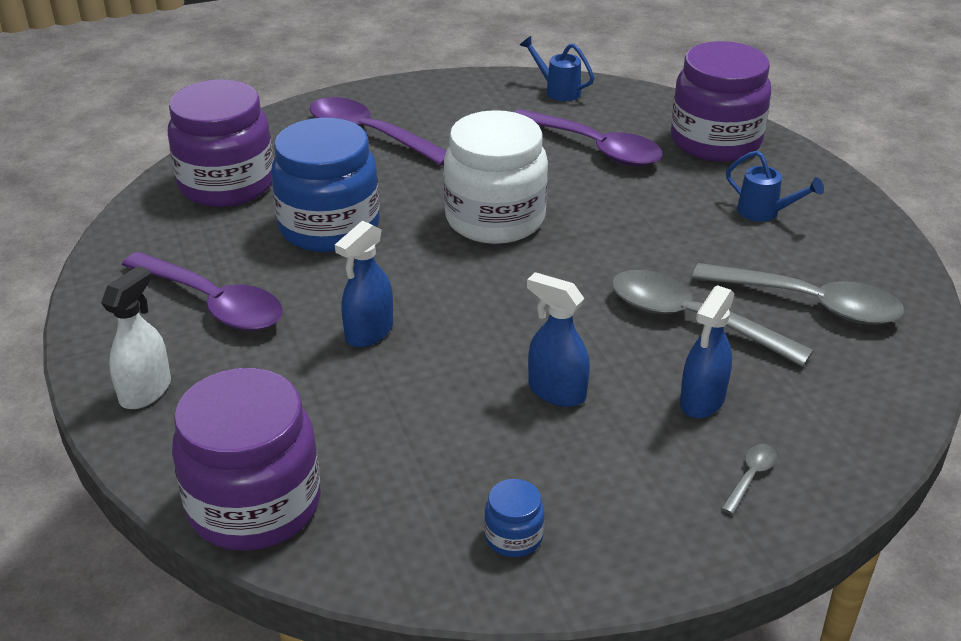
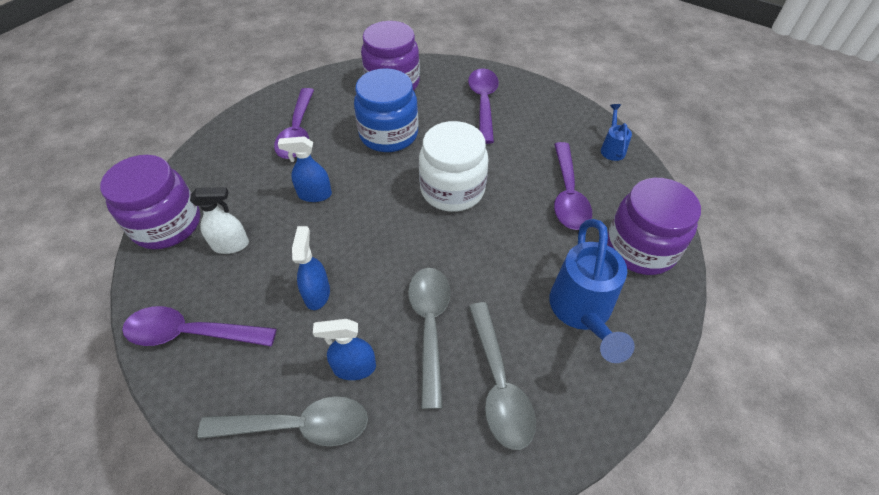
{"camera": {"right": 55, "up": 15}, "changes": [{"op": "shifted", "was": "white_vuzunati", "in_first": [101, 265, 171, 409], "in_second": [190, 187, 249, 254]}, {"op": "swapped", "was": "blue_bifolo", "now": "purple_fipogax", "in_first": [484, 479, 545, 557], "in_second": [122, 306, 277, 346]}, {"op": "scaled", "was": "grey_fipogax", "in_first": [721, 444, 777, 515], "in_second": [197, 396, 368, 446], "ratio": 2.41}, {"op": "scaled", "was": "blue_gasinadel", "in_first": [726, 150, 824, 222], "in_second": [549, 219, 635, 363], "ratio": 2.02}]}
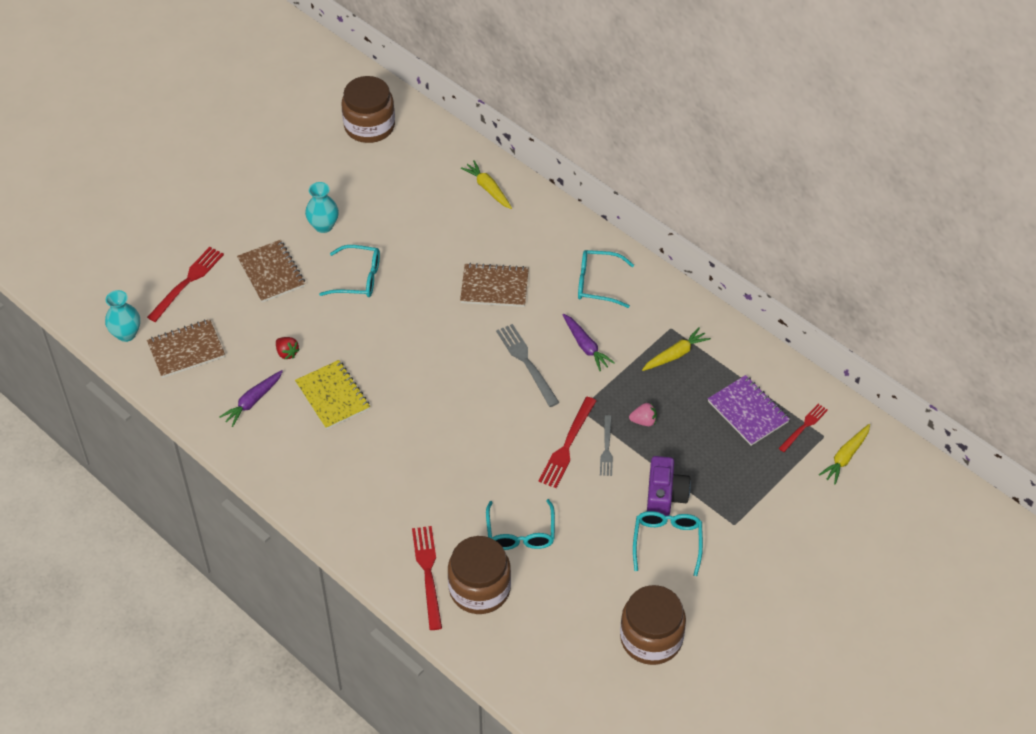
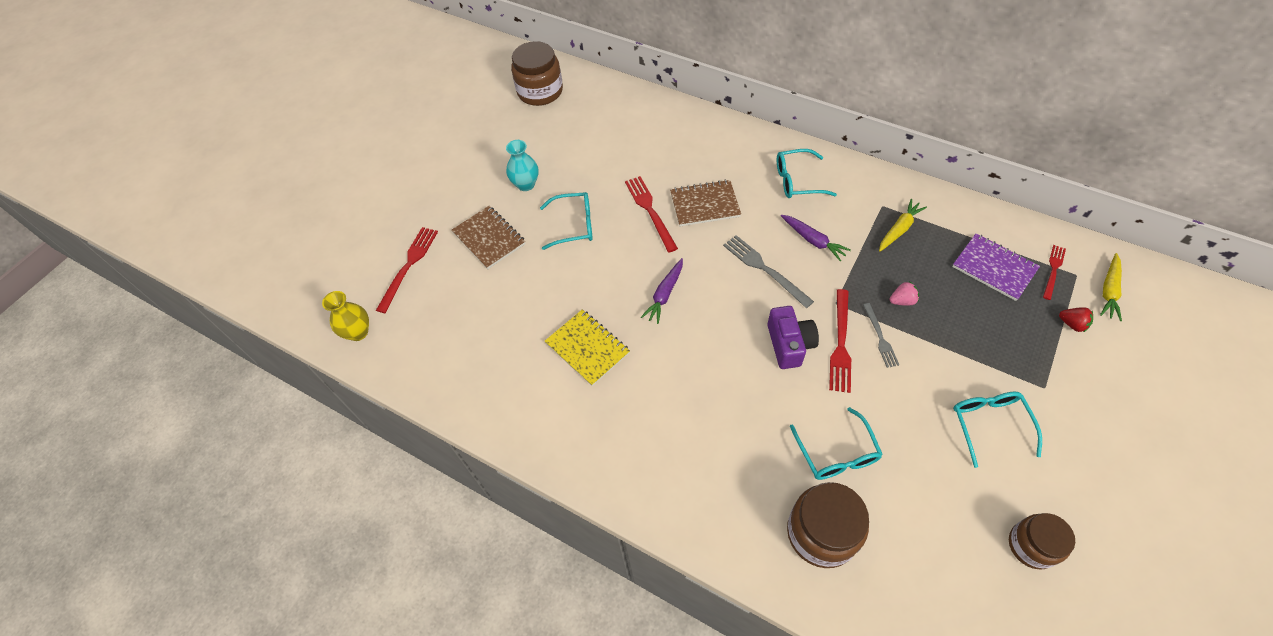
{"camera": {"right": -10, "up": 5}, "changes": [{"op": "repainted", "was": "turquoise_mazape", "now": "yellow_mazape", "in_first": [105, 290, 140, 342], "in_second": [322, 291, 369, 341]}, {"op": "gone", "was": "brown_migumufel", "in_first": [147, 319, 225, 378]}, {"op": "shifted", "was": "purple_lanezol", "in_first": [219, 370, 283, 427], "in_second": [641, 258, 683, 324]}, {"op": "shifted", "was": "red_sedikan", "in_first": [276, 337, 300, 359], "in_second": [1059, 307, 1093, 333]}, {"op": "shifted", "was": "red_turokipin", "in_first": [412, 526, 442, 630], "in_second": [625, 176, 678, 252]}, {"op": "gone", "was": "yellow_lanezol", "in_first": [461, 160, 512, 209]}, {"op": "scaled", "was": "brown_bifolo", "in_first": [620, 585, 686, 665], "in_second": [1009, 513, 1075, 570], "ratio": 0.65}, {"op": "shifted", "was": "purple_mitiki", "in_first": [647, 456, 691, 516], "in_second": [767, 306, 819, 369]}]}
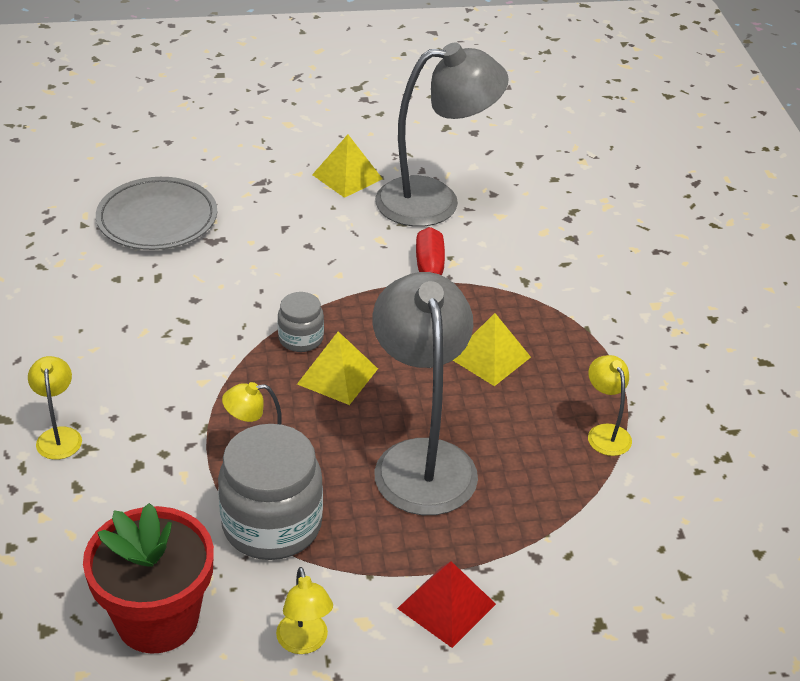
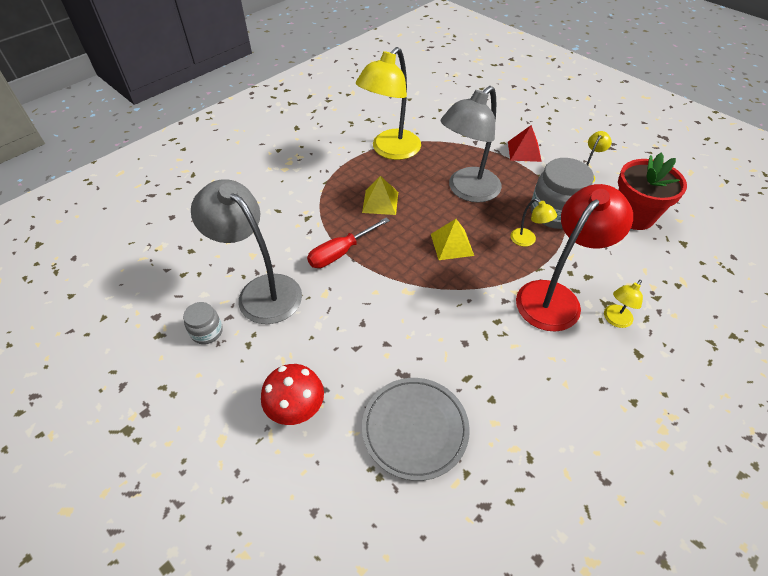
{"camera": {"right": -125, "up": 10}, "changes": [{"op": "shifted", "was": "grey_bifolo", "in_first": [278, 292, 324, 352], "in_second": [183, 302, 223, 344]}, {"op": "gone", "was": "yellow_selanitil", "in_first": [312, 134, 382, 198]}, {"op": "scaled", "was": "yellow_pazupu", "in_first": [588, 355, 632, 456], "in_second": [356, 47, 421, 160], "ratio": 2.27}, {"op": "new", "now": "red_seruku", "in_second": [261, 364, 324, 425]}, {"op": "new", "now": "red_pazupu", "in_second": [516, 184, 633, 332]}]}
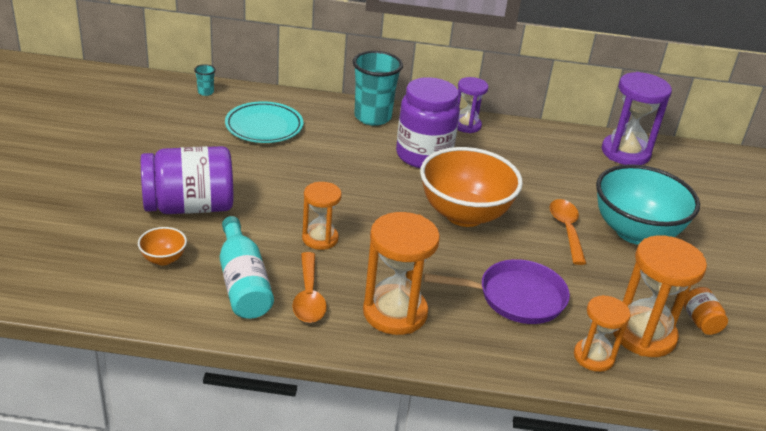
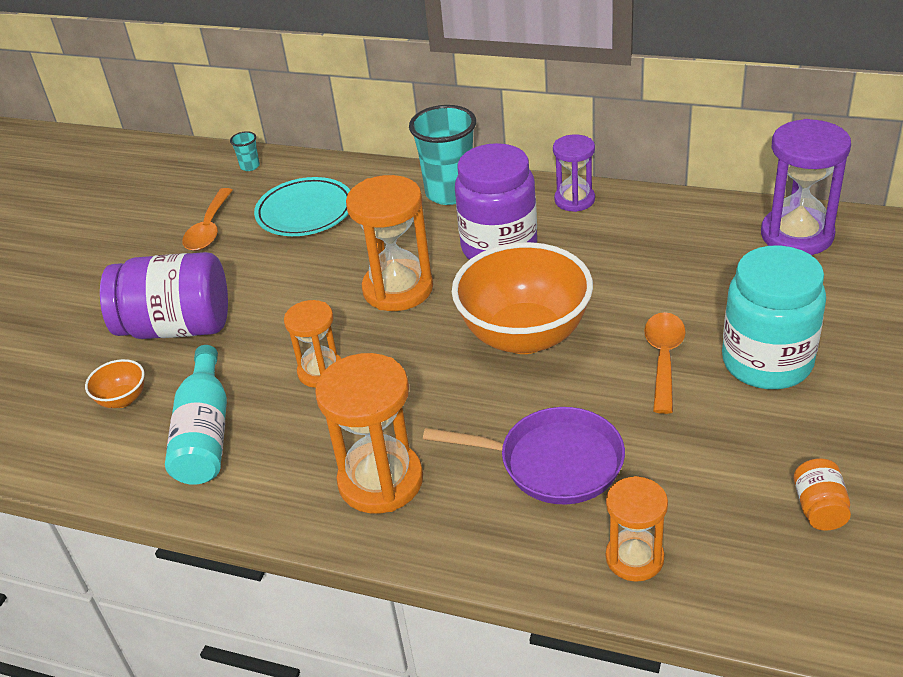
{"camera": {"right": 20, "up": 5}, "changes": [{"op": "shifted", "was": "orange_fipogax", "in_first": [292, 252, 327, 323], "in_second": [182, 188, 233, 251]}, {"op": "swapped", "was": "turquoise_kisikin", "now": "turquoise_bifolo", "in_first": [596, 164, 700, 245], "in_second": [722, 246, 826, 389]}, {"op": "shifted", "was": "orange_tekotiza", "in_first": [613, 235, 707, 357], "in_second": [346, 175, 433, 311]}]}
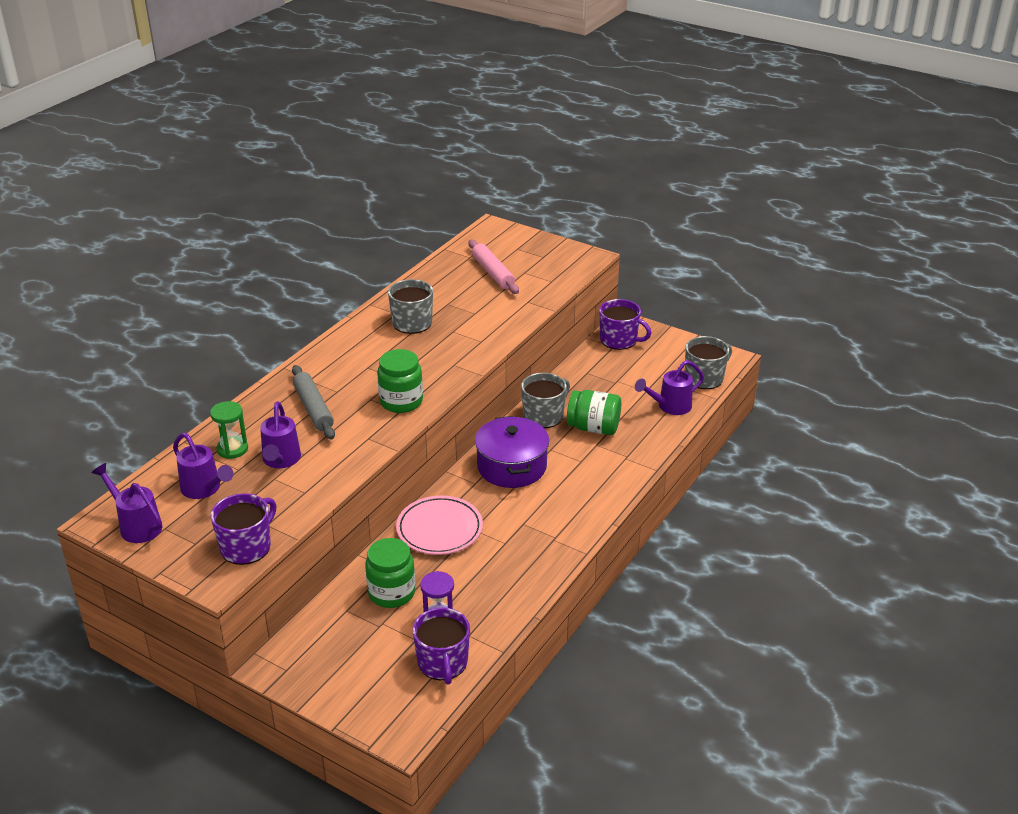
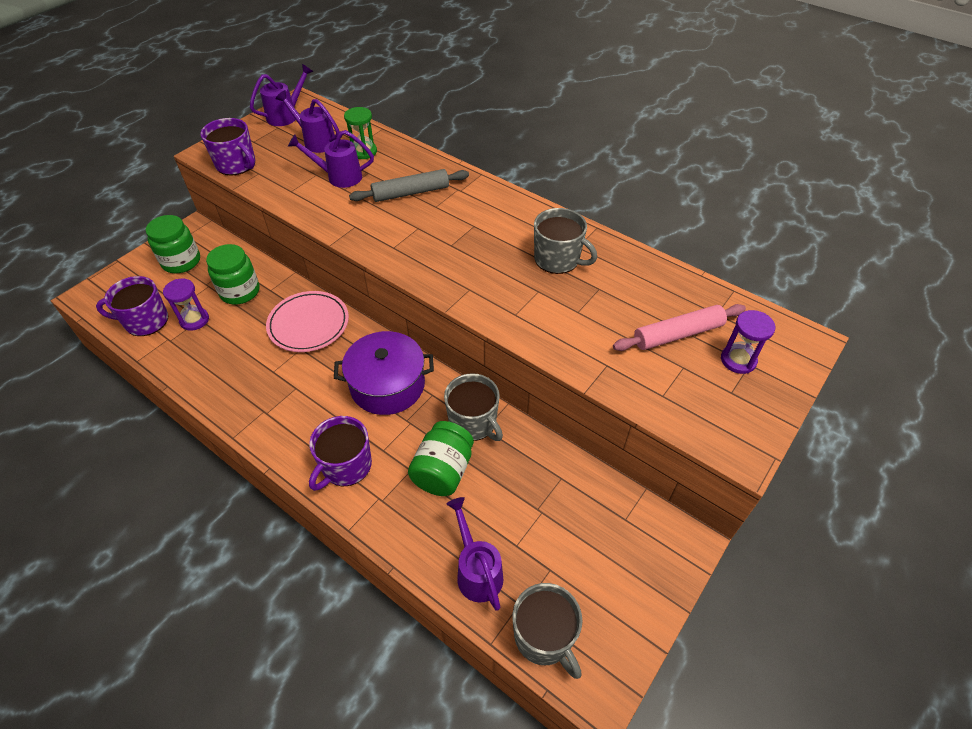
{"camera": {"right": 95, "up": 15}, "changes": [{"op": "rotated", "was": "purple_gasinadel", "in_first": [173, 433, 234, 499], "in_second": [275, 90, 340, 153], "clockwise": 75}, {"op": "shifted", "was": "green_bifolo", "in_first": [377, 349, 423, 413], "in_second": [146, 215, 200, 273]}, {"op": "shifted", "was": "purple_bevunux", "in_first": [599, 299, 651, 350], "in_second": [309, 416, 372, 491]}, {"op": "new", "now": "purple_tekotiza", "in_second": [721, 310, 775, 374]}]}
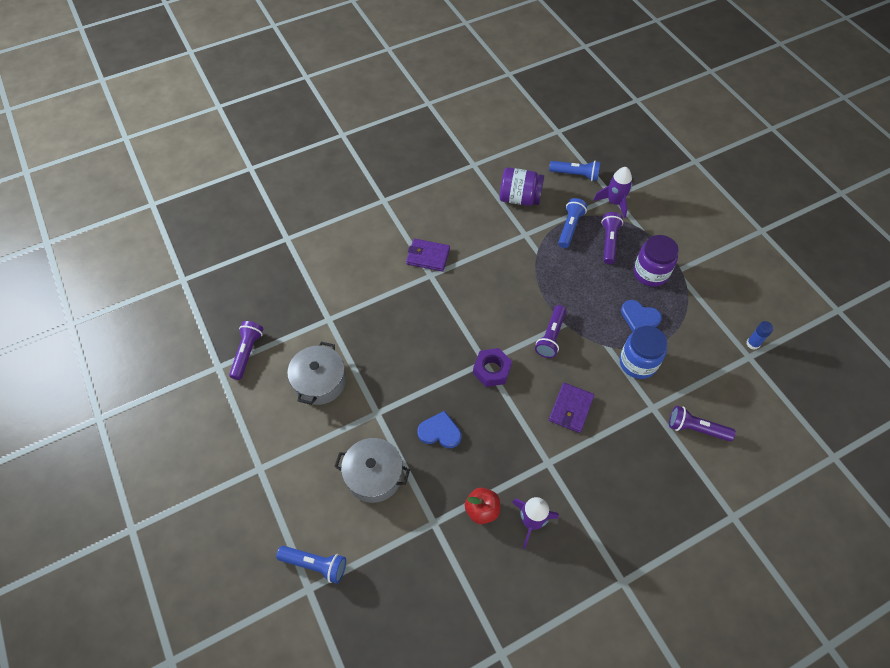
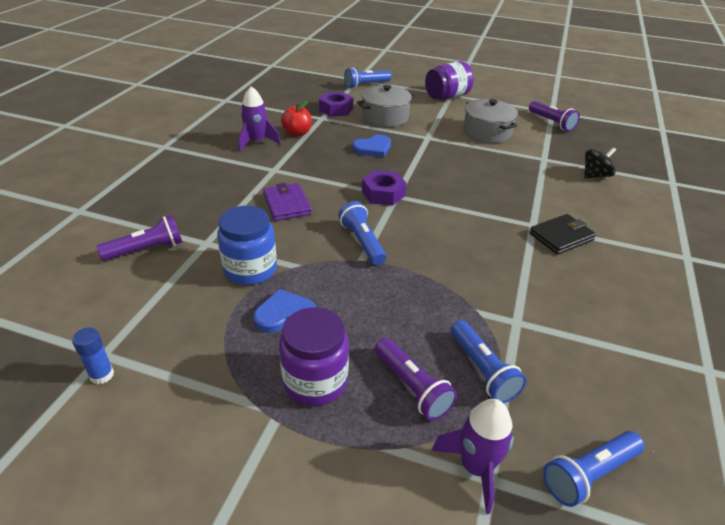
{"camera": {"right": 135, "up": -20}, "changes": [{"op": "repainted", "was": "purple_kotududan", "now": "black_kotududan", "in_first": [406, 239, 450, 272], "in_second": [529, 214, 596, 255]}, {"op": "shifted", "was": "purple_bifolo", "in_first": [500, 167, 544, 206], "in_second": [425, 61, 474, 100]}, {"op": "repainted", "was": "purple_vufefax", "now": "blue_vufefax", "in_first": [535, 305, 566, 358], "in_second": [339, 201, 386, 265]}, {"op": "new", "now": "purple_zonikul", "in_second": [319, 92, 353, 117]}, {"op": "new", "now": "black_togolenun", "in_second": [584, 147, 616, 178]}]}
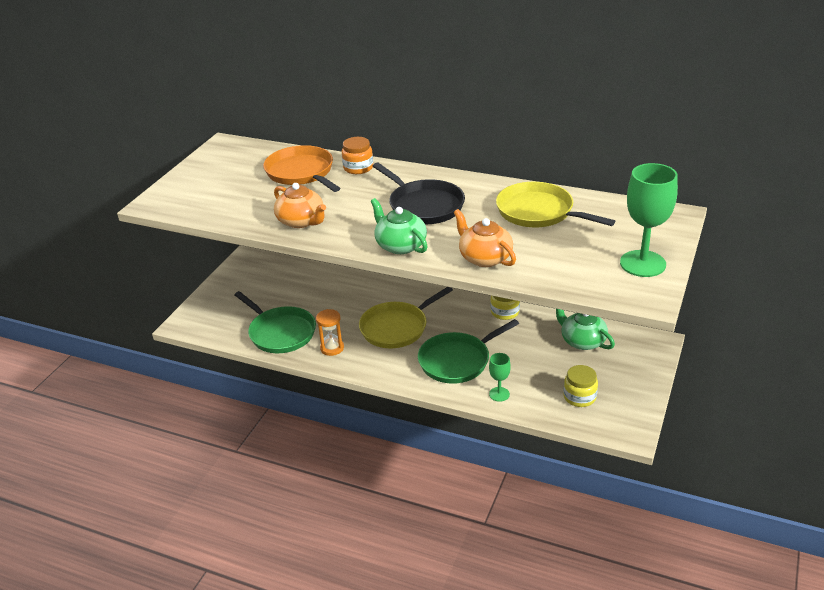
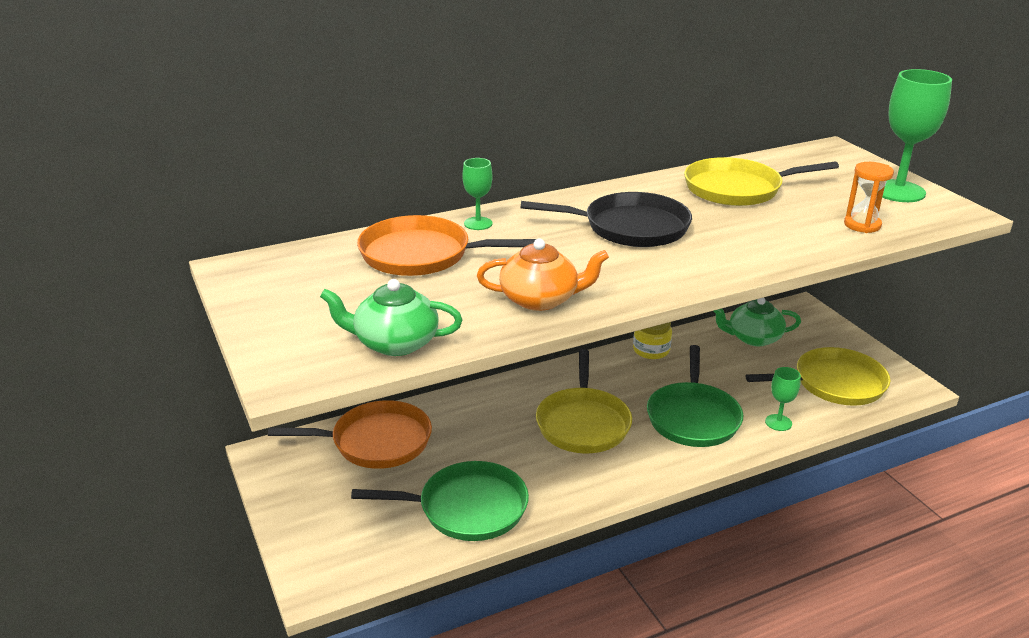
{"camera": {"right": -50, "up": -5}, "changes": [{"op": "shifted", "was": "orange_tekotiza", "in_first": [316, 309, 344, 356], "in_second": [844, 162, 894, 233]}, {"op": "swapped", "was": "orange_bifolo", "now": "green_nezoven", "in_first": [342, 137, 373, 174], "in_second": [462, 158, 493, 230]}, {"op": "shifted", "was": "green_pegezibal", "in_first": [371, 198, 428, 254], "in_second": [320, 279, 463, 356]}, {"op": "gone", "was": "orange_pegezibal", "in_first": [454, 209, 516, 267]}, {"op": "swapped", "was": "yellow_bifolo", "now": "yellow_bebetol", "in_first": [563, 365, 598, 407], "in_second": [745, 347, 890, 406]}, {"op": "new", "now": "orange_bebetol", "in_second": [268, 400, 432, 469]}]}
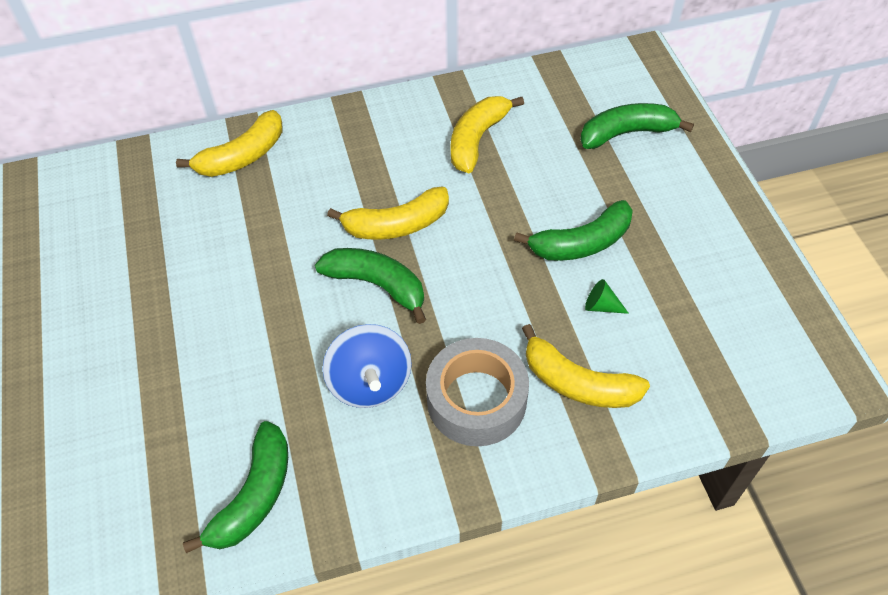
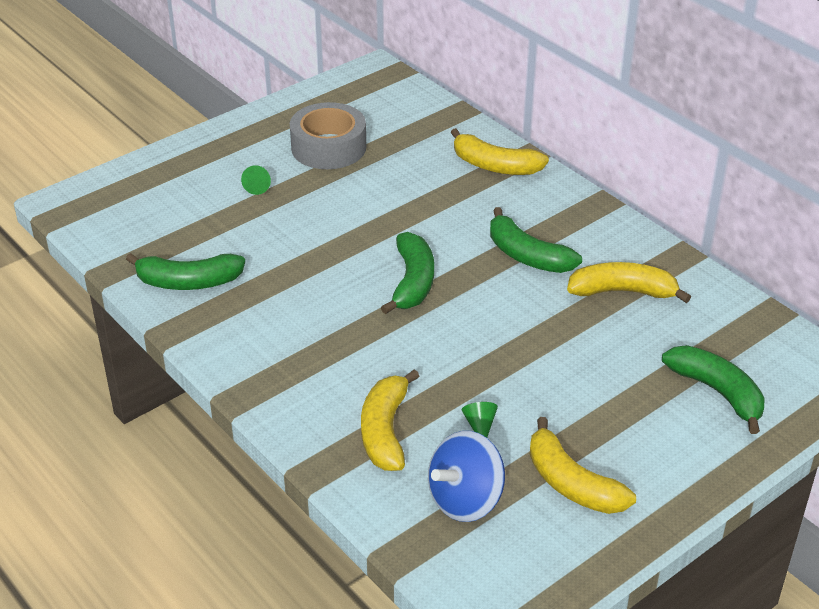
{"camera": {"right": 65, "up": -15}, "changes": [{"op": "shifted", "was": "blue_togolenun", "in_first": [323, 324, 412, 408], "in_second": [428, 431, 505, 522]}, {"op": "shifted", "was": "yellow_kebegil", "in_first": [327, 187, 449, 240], "in_second": [530, 417, 636, 514]}, {"op": "shifted", "was": "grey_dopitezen", "in_first": [426, 338, 529, 446], "in_second": [290, 102, 366, 169]}, {"op": "shifted", "was": "green_kebegil", "in_first": [514, 200, 633, 261], "in_second": [490, 207, 582, 273]}, {"op": "new", "now": "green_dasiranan", "in_second": [241, 165, 271, 195]}]}
